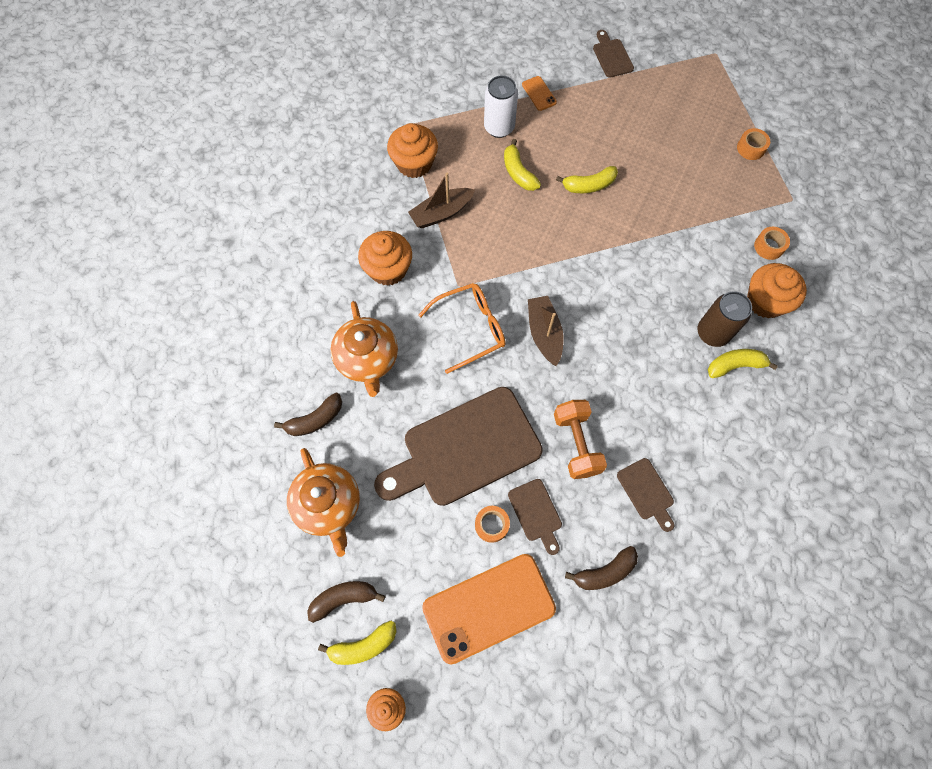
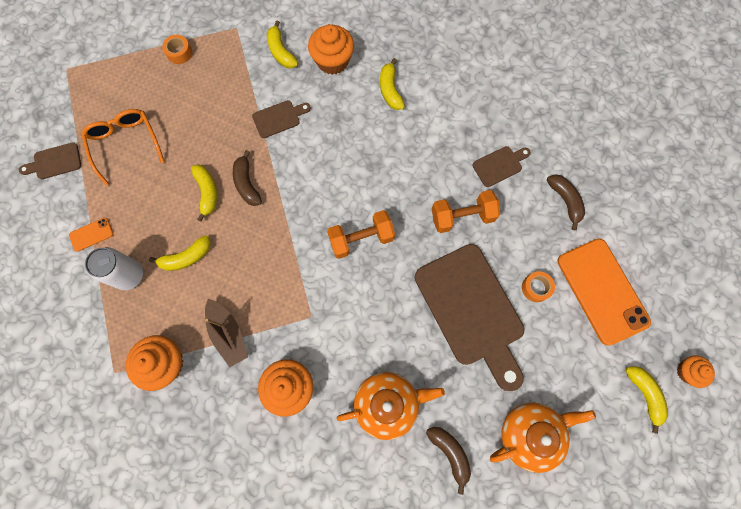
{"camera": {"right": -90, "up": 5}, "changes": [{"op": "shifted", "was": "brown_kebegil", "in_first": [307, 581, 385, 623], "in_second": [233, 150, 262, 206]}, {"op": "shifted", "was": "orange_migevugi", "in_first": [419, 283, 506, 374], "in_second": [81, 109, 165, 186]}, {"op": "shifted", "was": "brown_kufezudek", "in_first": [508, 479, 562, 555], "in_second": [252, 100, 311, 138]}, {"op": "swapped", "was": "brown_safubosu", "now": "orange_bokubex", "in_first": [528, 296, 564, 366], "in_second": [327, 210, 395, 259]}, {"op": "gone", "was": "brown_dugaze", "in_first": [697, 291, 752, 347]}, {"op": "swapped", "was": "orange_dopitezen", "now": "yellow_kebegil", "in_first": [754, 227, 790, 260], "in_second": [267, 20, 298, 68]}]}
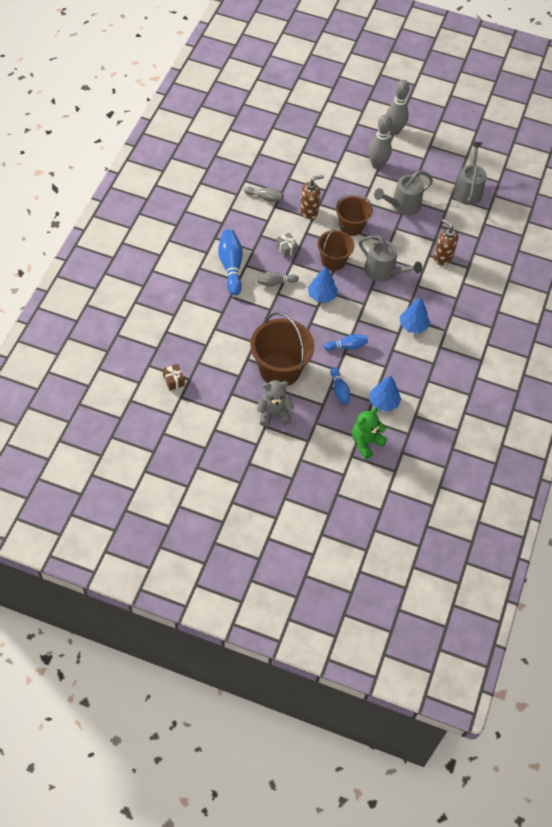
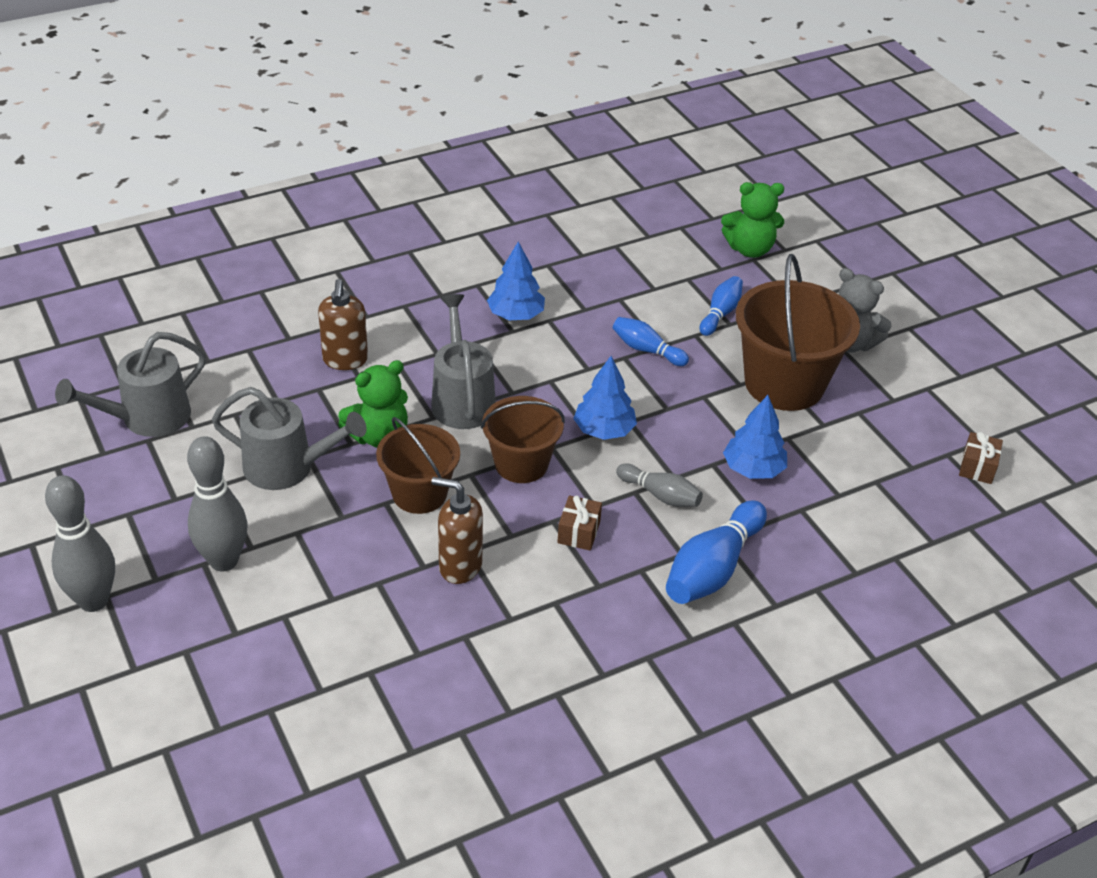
{"camera": {"right": -135, "up": -15}, "changes": [{"op": "gone", "was": "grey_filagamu", "in_first": [244, 187, 284, 202]}, {"op": "repainted", "was": "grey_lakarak", "now": "brown_lakarak", "in_first": [276, 233, 298, 258], "in_second": [557, 495, 602, 551]}, {"op": "shifted", "was": "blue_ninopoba", "in_first": [370, 375, 401, 412], "in_second": [723, 395, 787, 479]}, {"op": "new", "now": "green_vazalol", "in_second": [338, 360, 408, 448]}]}
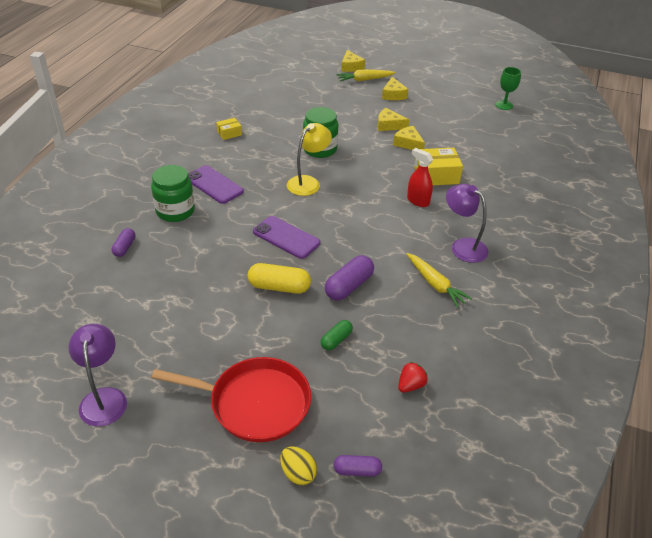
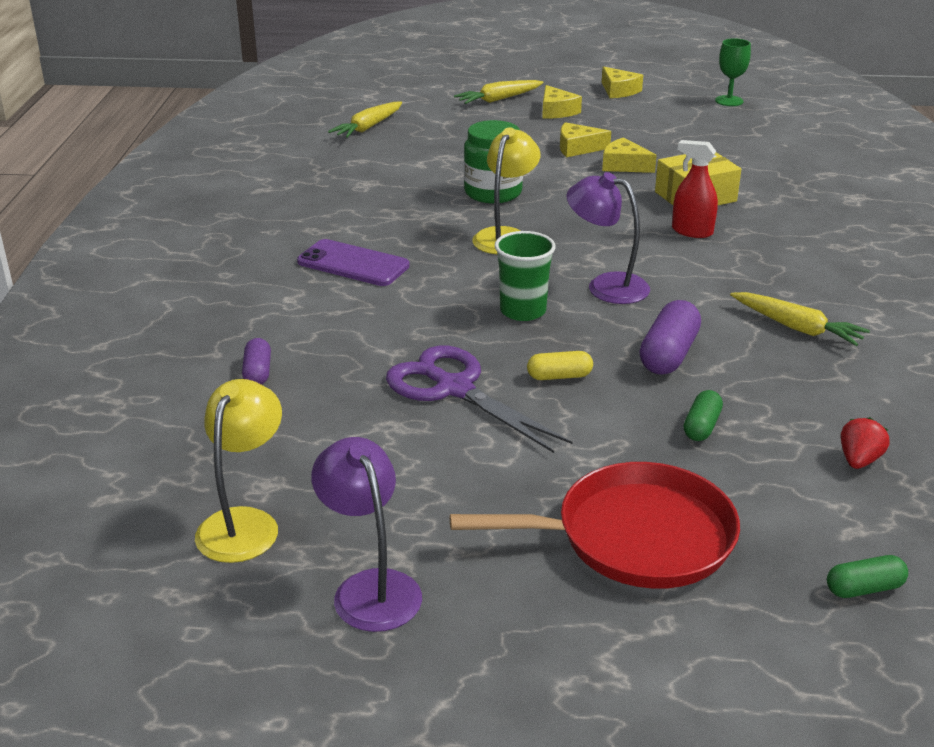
{"camera": {"right": -15, "up": -10}, "changes": [{"op": "gone", "was": "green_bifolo", "in_first": [151, 165, 195, 222]}, {"op": "gone", "was": "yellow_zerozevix", "in_first": [216, 118, 242, 140]}, {"op": "scaled", "was": "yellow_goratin", "in_first": [248, 263, 311, 294], "in_second": [527, 351, 593, 380], "ratio": 0.6}, {"op": "swapped", "was": "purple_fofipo", "now": "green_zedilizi", "in_first": [253, 216, 321, 259], "in_second": [495, 231, 556, 321]}, {"op": "gone", "was": "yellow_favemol", "in_first": [280, 447, 317, 485]}, {"op": "repainted", "was": "purple_goratin", "now": "green_goratin", "in_first": [334, 455, 382, 477], "in_second": [827, 555, 908, 598]}, {"op": "shifted", "was": "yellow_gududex", "in_first": [341, 50, 365, 72], "in_second": [602, 66, 643, 98]}, {"op": "shifted", "was": "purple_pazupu", "in_first": [446, 184, 489, 263], "in_second": [566, 172, 650, 304]}, {"op": "new", "now": "yellow_pazupu", "in_second": [195, 379, 282, 563]}, {"op": "new", "now": "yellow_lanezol", "in_second": [328, 102, 402, 138]}, {"op": "new", "now": "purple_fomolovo", "in_second": [386, 346, 572, 453]}]}
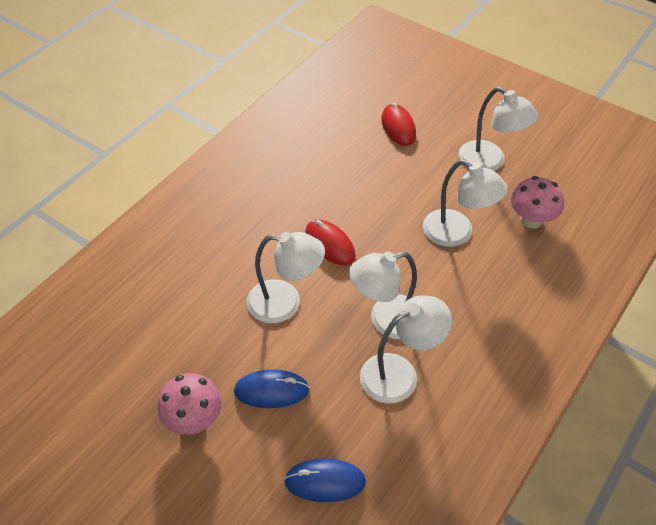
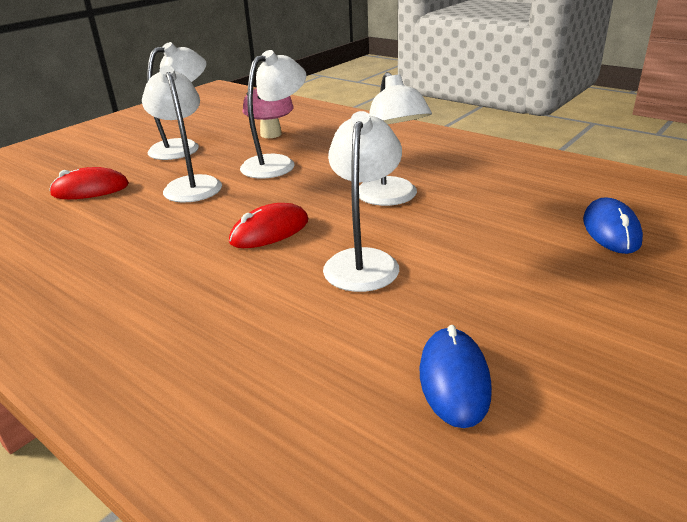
{"camera": {"right": -85, "up": -20}, "changes": [{"op": "gone", "was": "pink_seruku", "in_first": [158, 373, 222, 435]}, {"op": "shifted", "was": "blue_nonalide", "in_first": [234, 369, 310, 408], "in_second": [420, 325, 492, 428]}, {"op": "shifted", "was": "white_pazupu", "in_first": [360, 295, 452, 404], "in_second": [142, 66, 222, 203]}]}
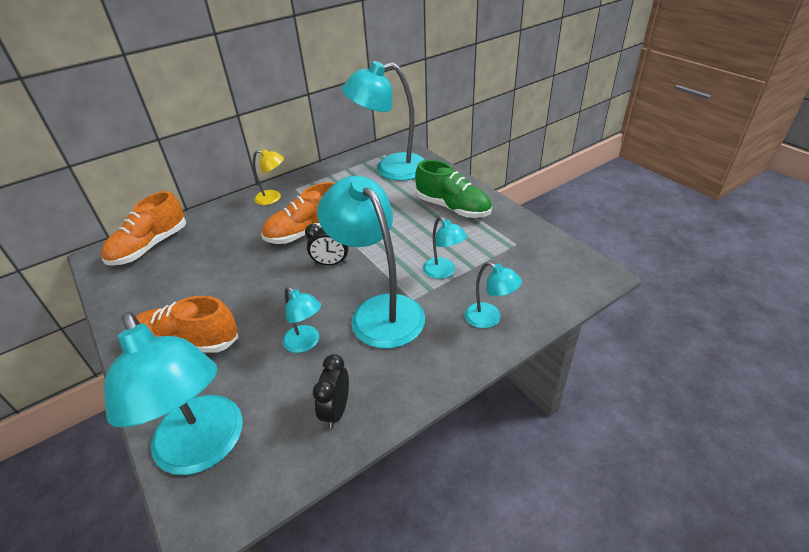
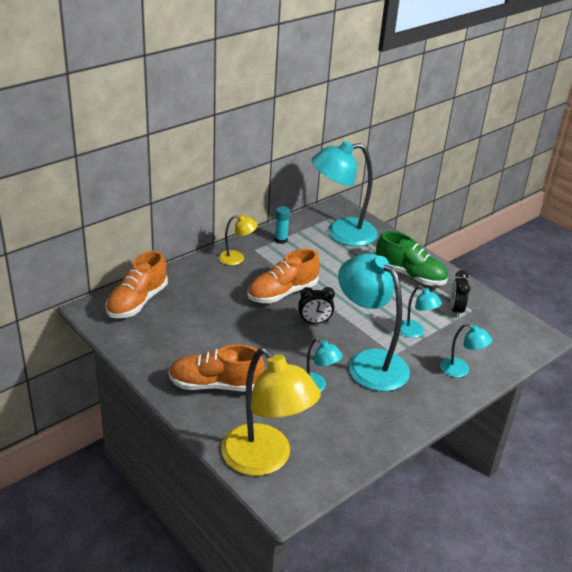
{"camera": {"right": -10, "up": -5}, "changes": [{"op": "repainted", "was": "turquoise_pazupu", "now": "yellow_pazupu", "in_first": [104, 312, 243, 475], "in_second": [221, 347, 321, 476]}, {"op": "shifted", "was": "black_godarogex", "in_first": [313, 354, 349, 428], "in_second": [451, 270, 470, 318]}, {"op": "new", "now": "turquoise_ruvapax", "in_second": [275, 206, 290, 244]}]}
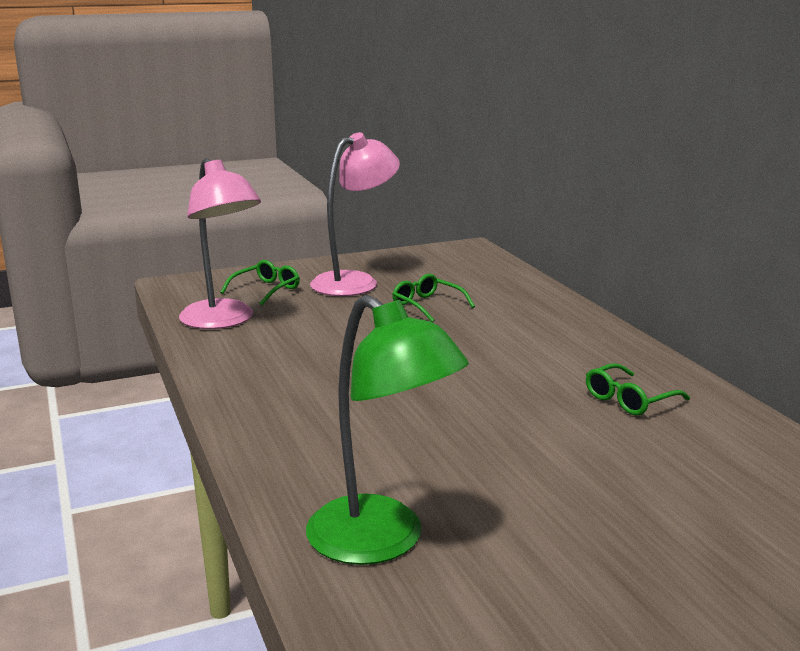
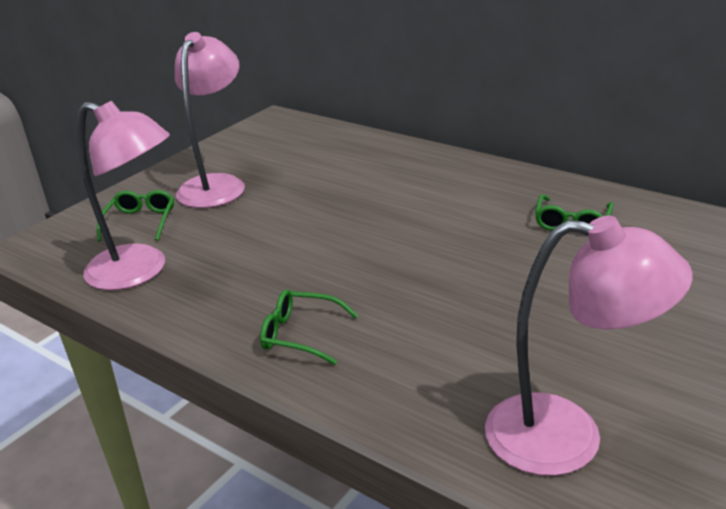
{"camera": {"right": -30, "up": 10}, "changes": [{"op": "repainted", "was": "green_pazupu", "now": "pink_pazupu", "in_first": [306, 295, 469, 565], "in_second": [485, 216, 693, 476]}, {"op": "shifted", "was": "green_migevugi", "in_first": [392, 274, 475, 322], "in_second": [260, 289, 358, 365]}]}
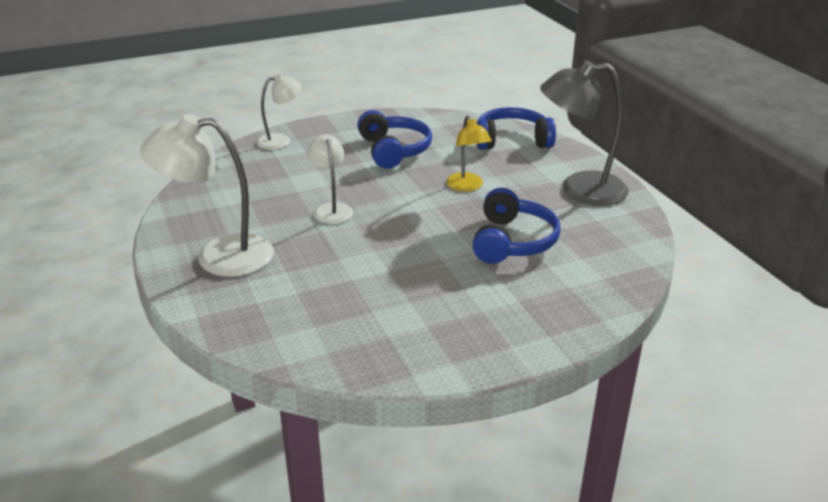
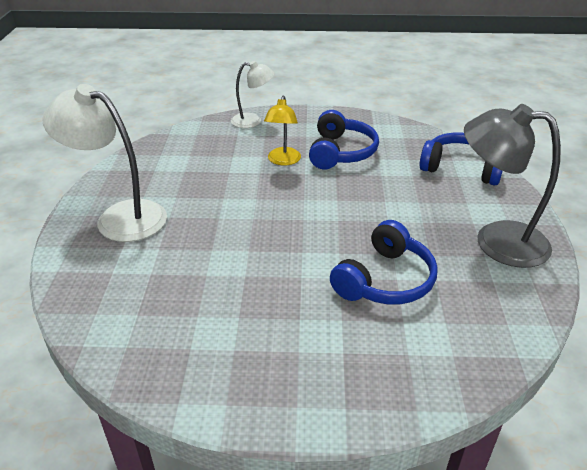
{"camera": {"right": 25, "up": 5}, "changes": [{"op": "gone", "was": "white_pazupu", "in_first": [307, 134, 353, 224]}, {"op": "shifted", "was": "yellow_pazupu", "in_first": [446, 115, 492, 191], "in_second": [264, 96, 301, 165]}]}
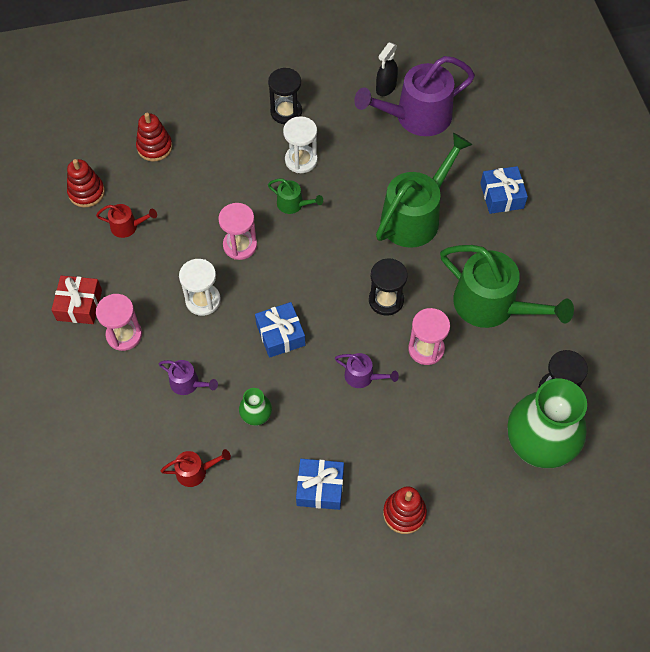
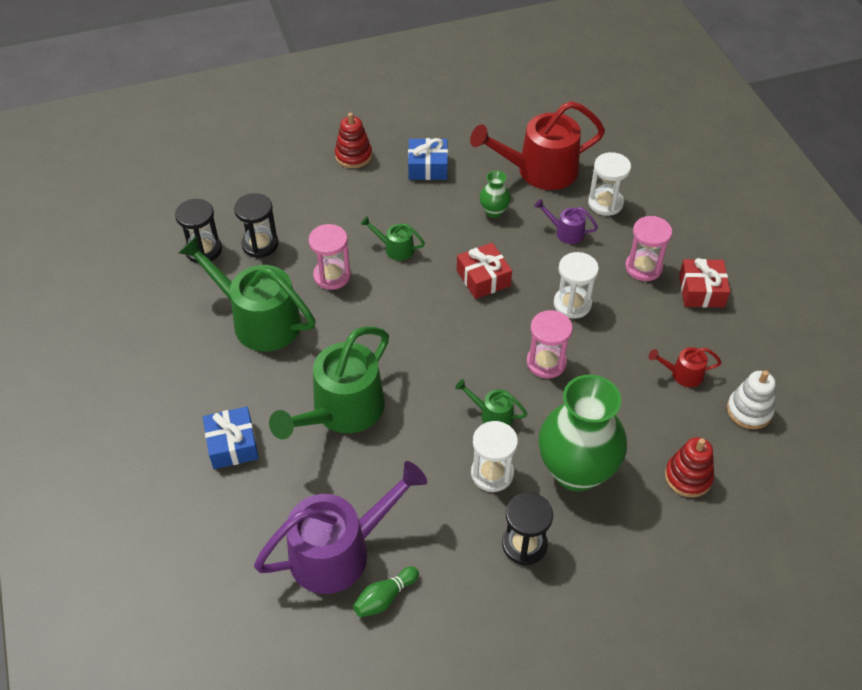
{"camera": {"right": 175, "up": -10}, "changes": [{"op": "repainted", "was": "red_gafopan", "now": "white_gafopan", "in_first": [67, 159, 105, 207], "in_second": [727, 370, 775, 429]}, {"op": "scaled", "was": "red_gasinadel", "in_first": [161, 449, 231, 487], "in_second": [470, 101, 605, 190], "ratio": 2.21}, {"op": "repainted", "was": "blue_lakarak", "now": "red_lakarak", "in_first": [255, 302, 305, 358], "in_second": [457, 243, 512, 299]}, {"op": "repainted", "was": "purple_gasinadel", "now": "green_gasinadel", "in_first": [335, 353, 399, 388], "in_second": [361, 216, 425, 261]}, {"op": "shifted", "was": "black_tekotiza", "in_first": [369, 258, 408, 316], "in_second": [234, 193, 278, 258]}, {"op": "swapped", "was": "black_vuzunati", "now": "green_filagamu", "in_first": [376, 42, 398, 96], "in_second": [353, 566, 419, 617]}, {"op": "shifted", "was": "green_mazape", "in_first": [508, 379, 587, 468], "in_second": [538, 374, 627, 492]}, {"op": "new", "now": "white_tekotiza", "in_second": [588, 152, 631, 216]}]}
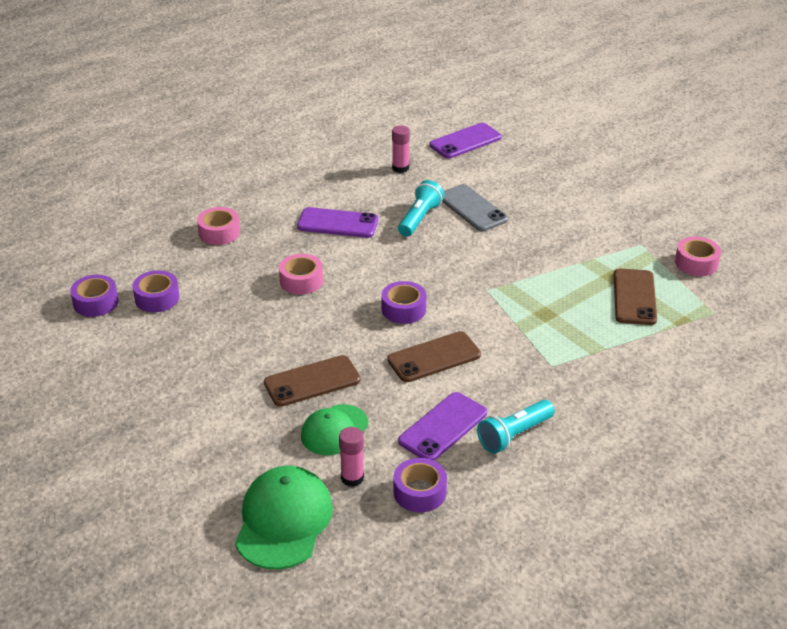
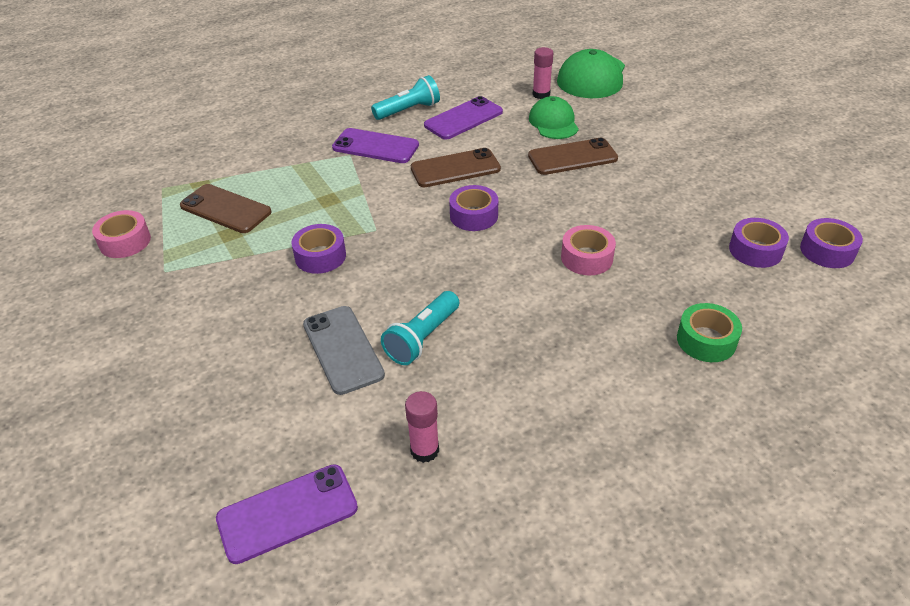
{"camera": {"right": -170, "up": 5}, "changes": [{"op": "repainted", "was": "pink_dopitezen", "now": "green_dopitezen", "in_first": [197, 207, 240, 245], "in_second": [677, 303, 742, 362]}, {"op": "shifted", "was": "purple_fofipo", "in_first": [297, 207, 378, 238], "in_second": [332, 128, 419, 163]}, {"op": "rotated", "was": "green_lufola", "in_first": [301, 404, 368, 455], "in_second": [529, 96, 579, 139], "clockwise": -60}, {"op": "shifted", "was": "purple_dopitezen", "in_first": [394, 458, 447, 512], "in_second": [291, 224, 346, 274]}, {"op": "rotated", "was": "brown_fofipo", "in_first": [614, 268, 657, 325], "in_second": [180, 184, 272, 233], "clockwise": -75}]}
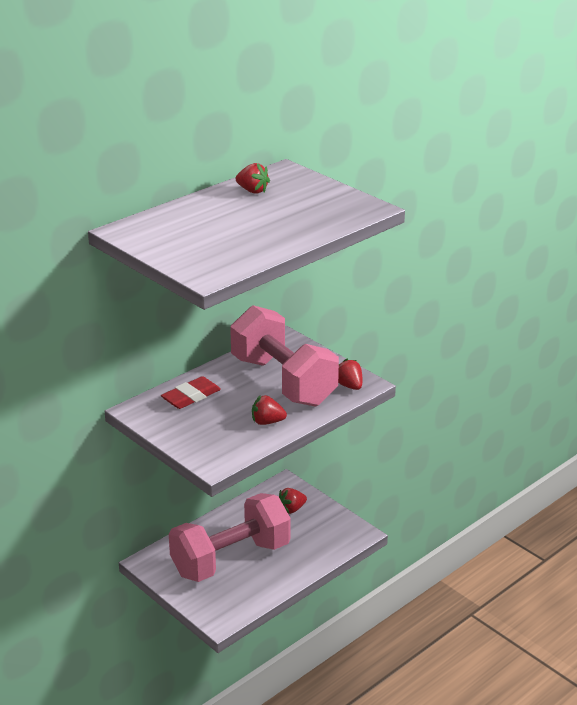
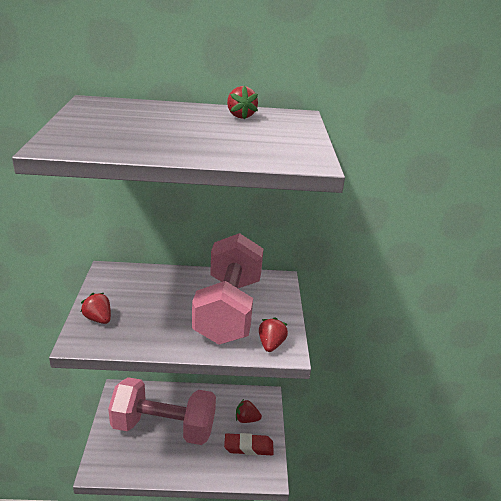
{"camera": {"right": 40, "up": 0}, "changes": [{"op": "shifted", "was": "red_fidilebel", "in_first": [161, 376, 221, 409], "in_second": [224, 433, 274, 455]}, {"op": "shifted", "was": "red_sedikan", "in_first": [252, 395, 287, 425], "in_second": [81, 293, 111, 324]}]}
